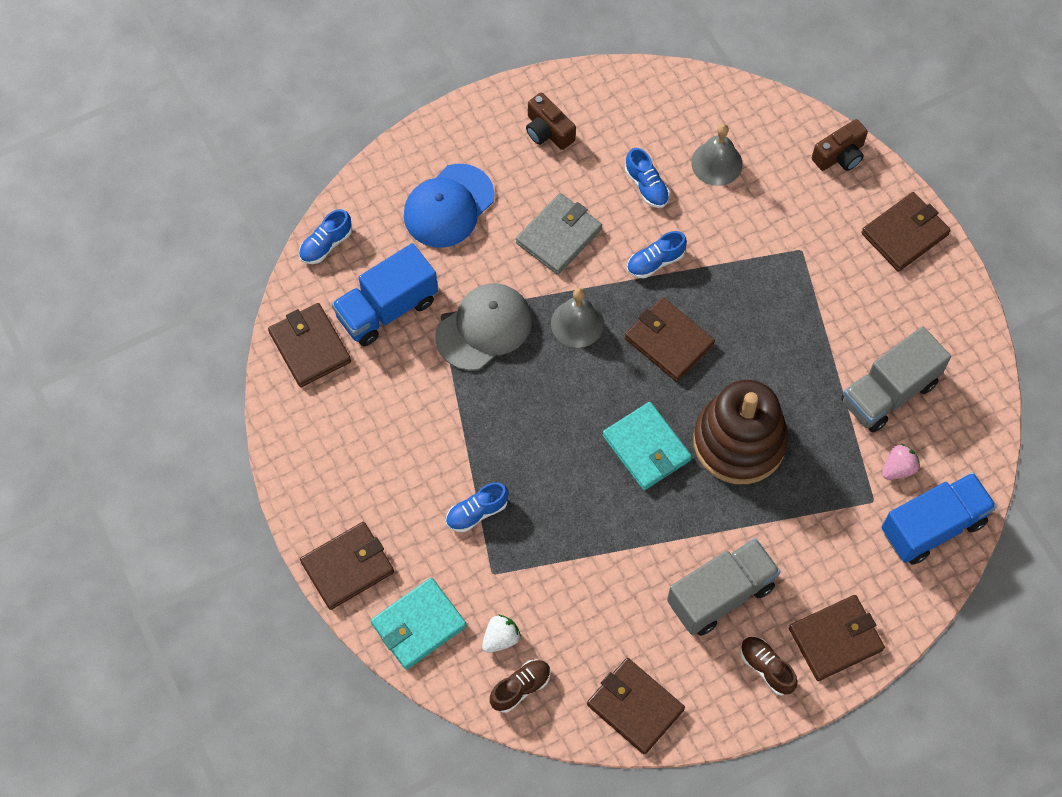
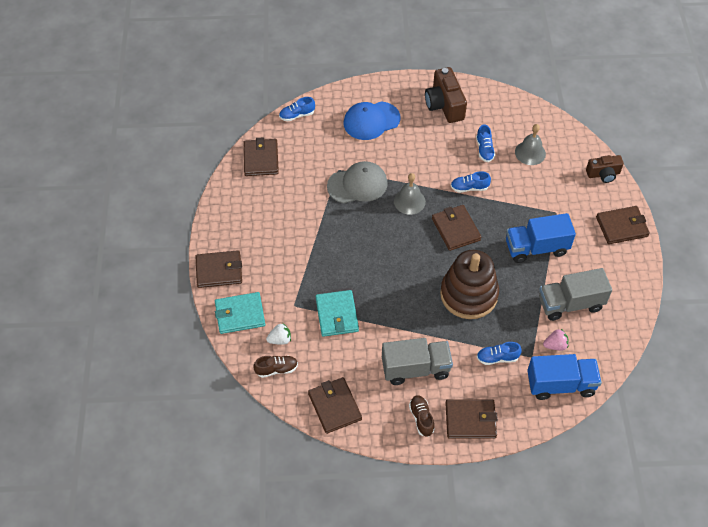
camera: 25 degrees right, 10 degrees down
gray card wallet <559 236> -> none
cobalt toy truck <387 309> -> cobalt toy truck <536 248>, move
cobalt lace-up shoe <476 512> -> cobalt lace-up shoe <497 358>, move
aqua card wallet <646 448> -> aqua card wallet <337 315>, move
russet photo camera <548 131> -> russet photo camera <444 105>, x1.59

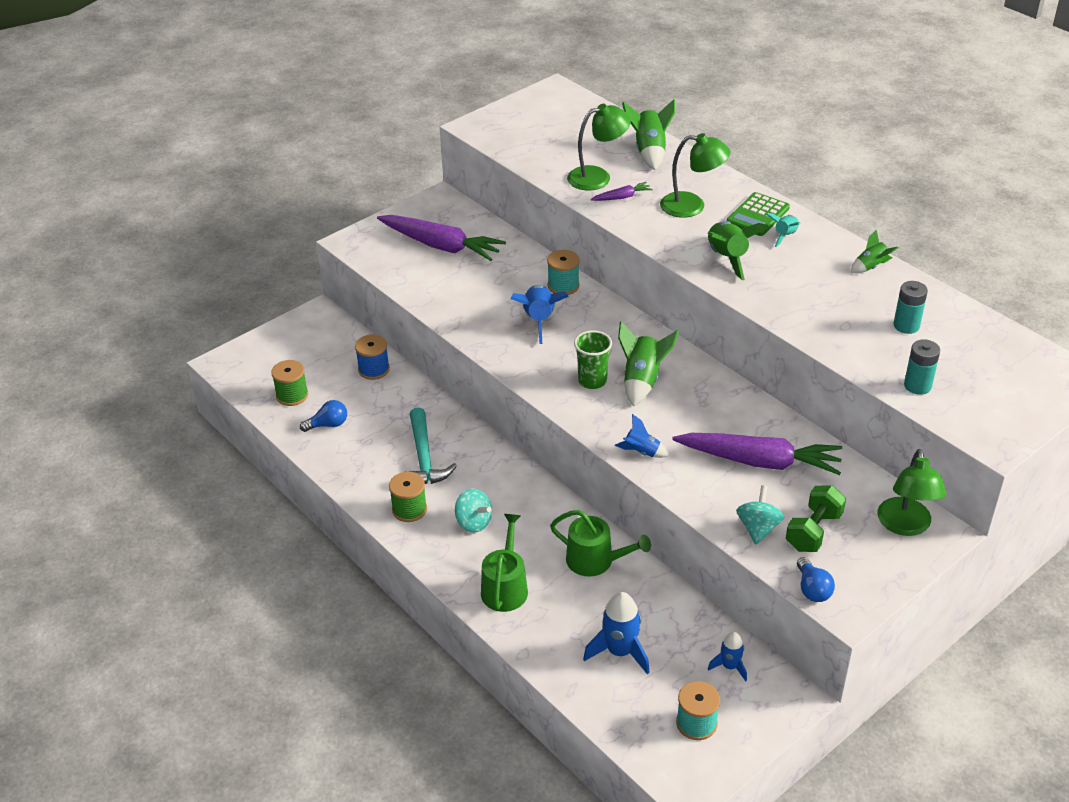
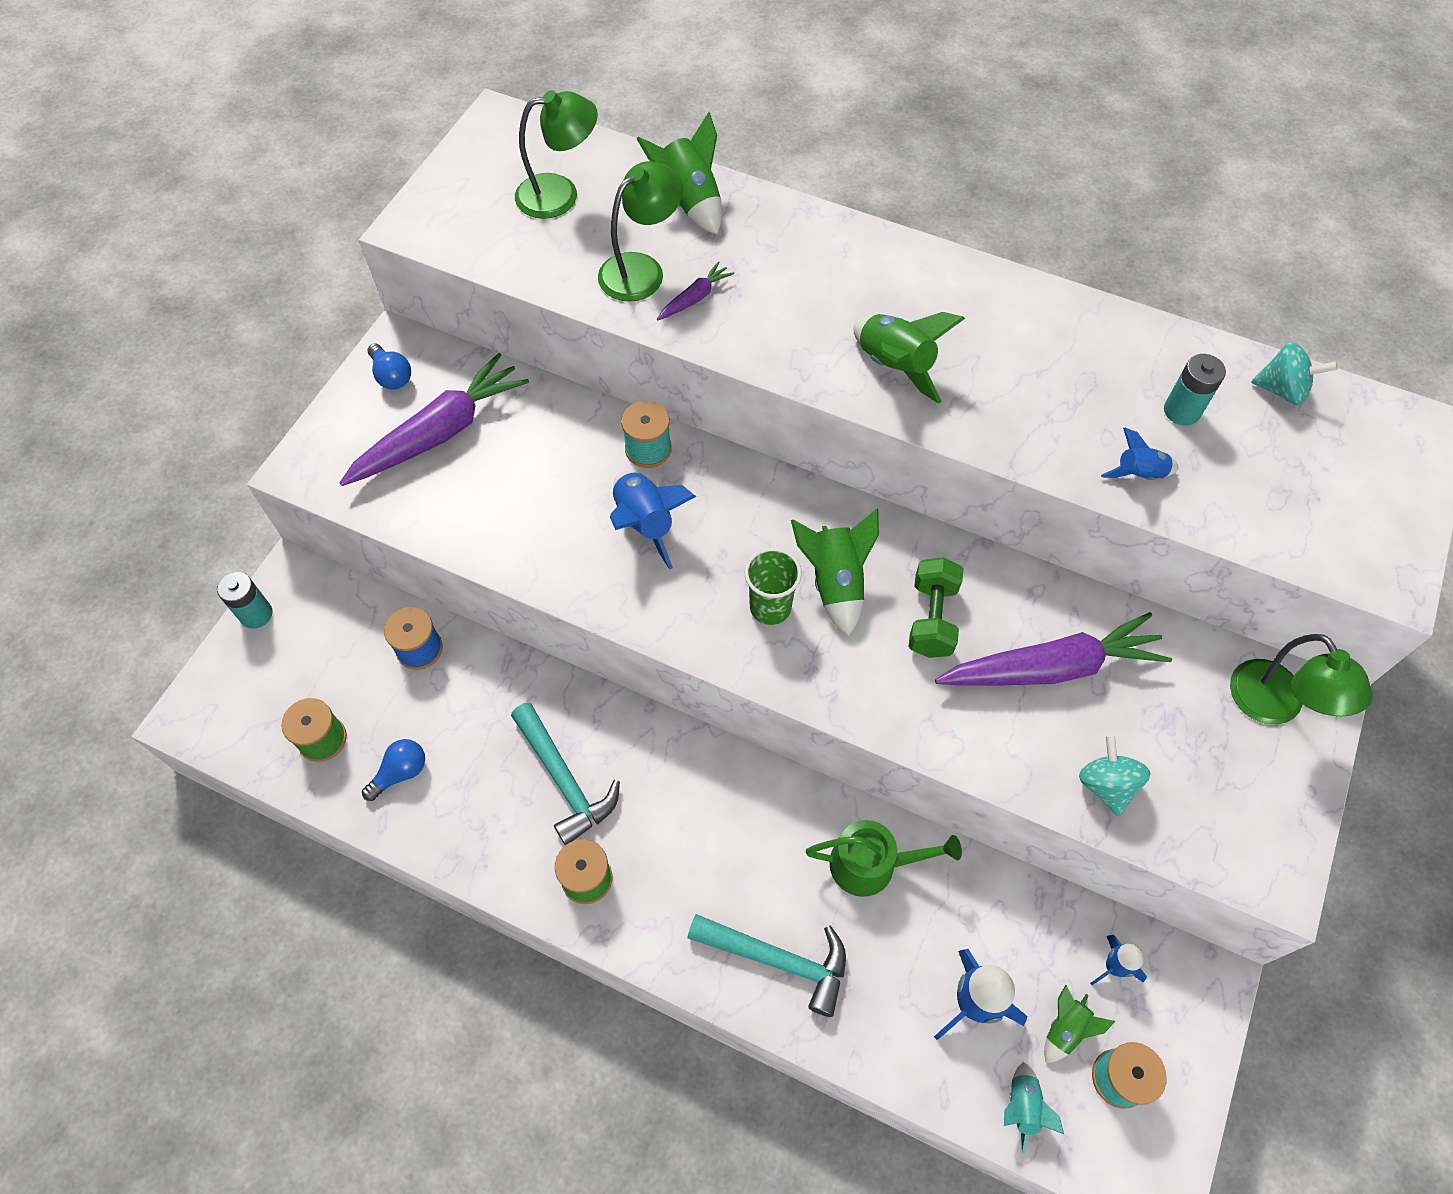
camera: 25 degrees left, 20 degrees up
leaf-green pocket calculator <757 215> -> none
aqua spinning top <473 522> -> aqua spinning top <1282 390>, move
cobalt rocket <641 452> -> cobalt rocket <1139 474>, move
leaf-green lamp <692 206> -> leaf-green lamp <560 194>, move
aqua rocket <785 236> -> aqua rocket <1022 1106>, move
leaf-green hand weight <813 531> -> leaf-green hand weight <932 619>, move
cobalt bulb <812 589> -> cobalt bulb <392 376>, move
leaf-green rocket <870 267> -> leaf-green rocket <1065 1029>, move
aqua power cell <917 386> -> aqua power cell <256 614>, move
leaf-green sprinkling can <505 587> -> aqua hammer <778 960>
royal purple carrot <441 246> -> royal purple carrot <440 432>, 45 degrees counterclockwise

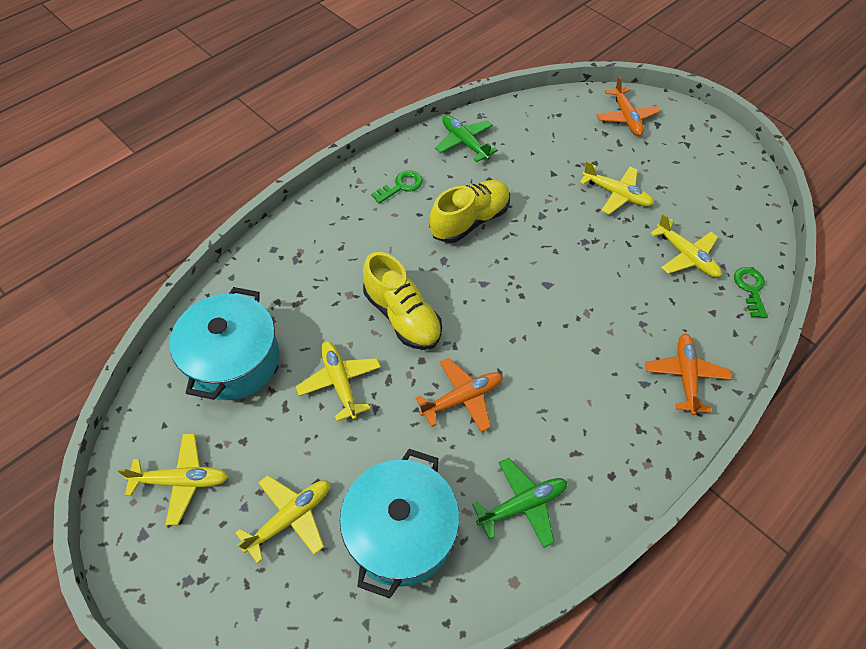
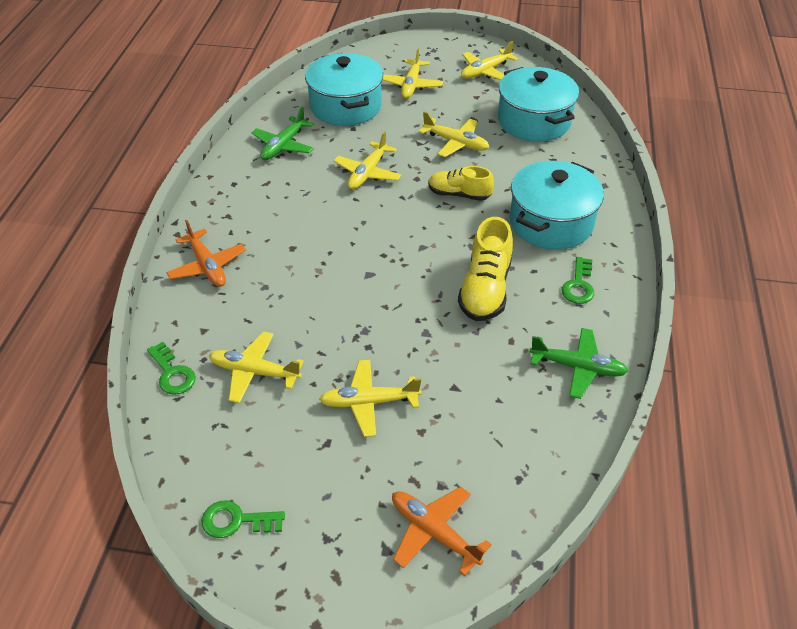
camera: 145 degrees right, 10 degrees down
none -> leaf-green key <236 521>
none -> aqua stockpot <551 222>
bright orange aeroplane <462 398> -> bright yellow aeroplane <367 173>
bright yellow lace-up shoe <402 316> -> bright yellow lace-up shoe <459 194>, x0.67

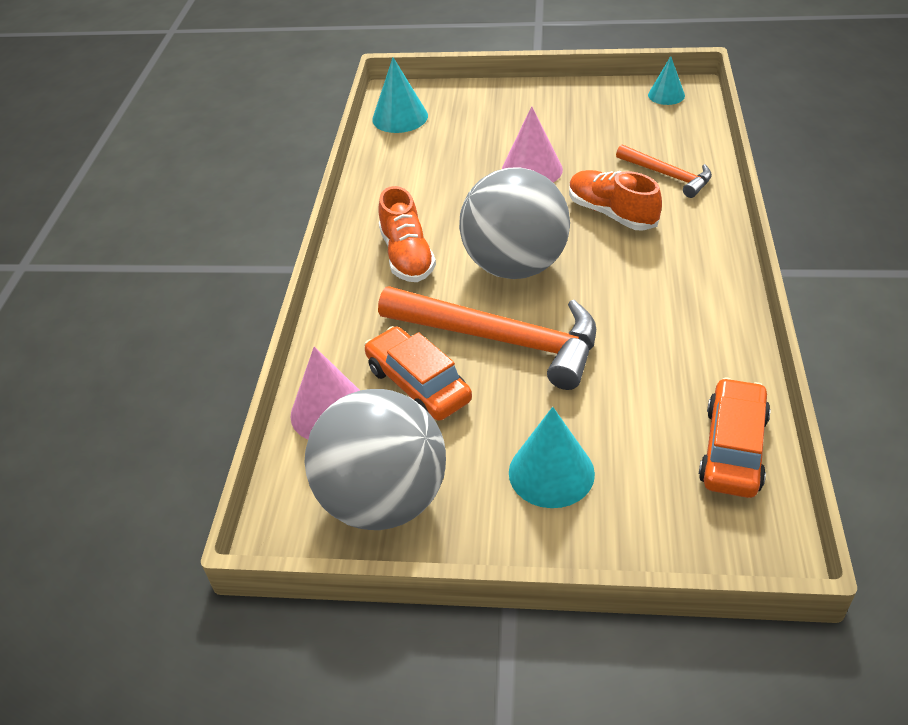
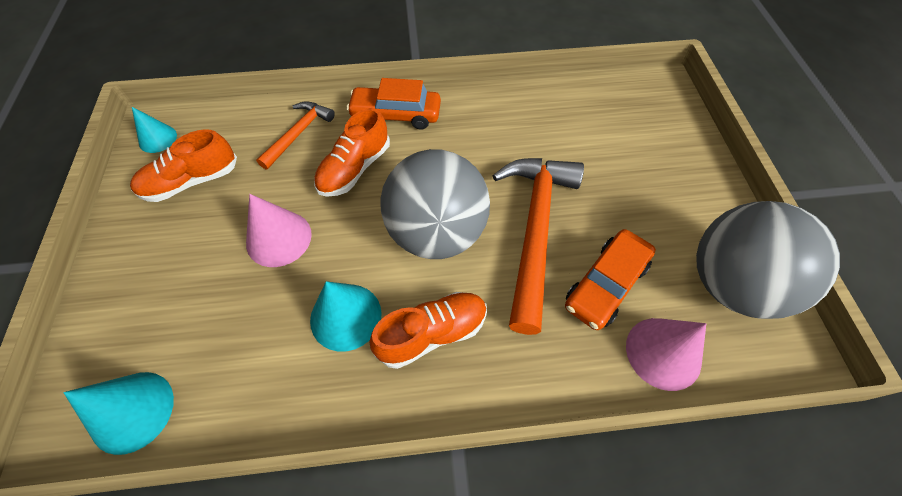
camera: 105 degrees left, 15 degrees up
none -> bright orange lace-up shoe <191 181>
aqua cone <551 472> -> aqua cone <346 316>, move
bright orange car <733 449> -> bright orange car <396 115>, move

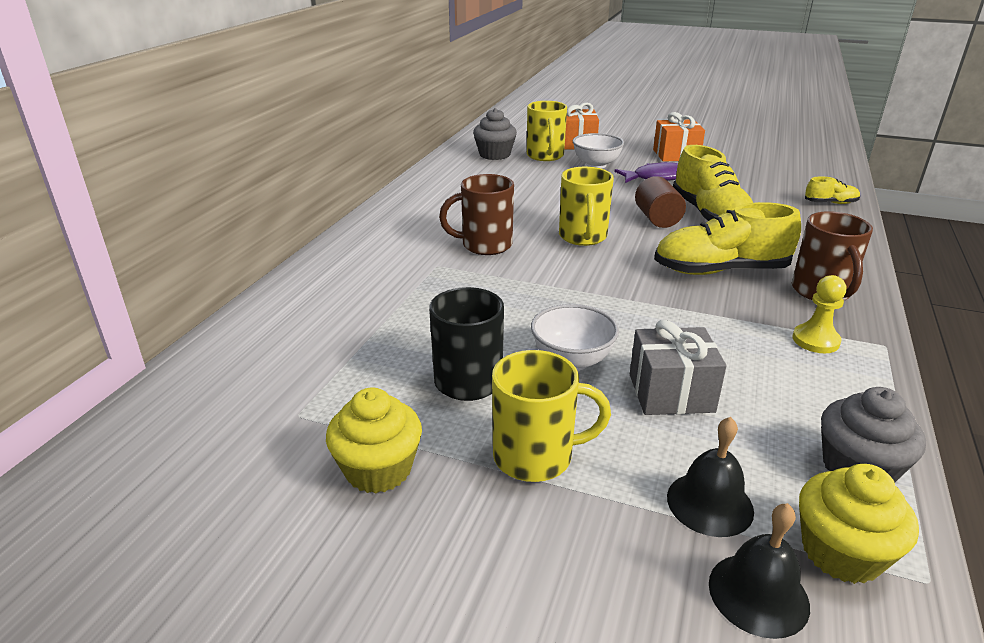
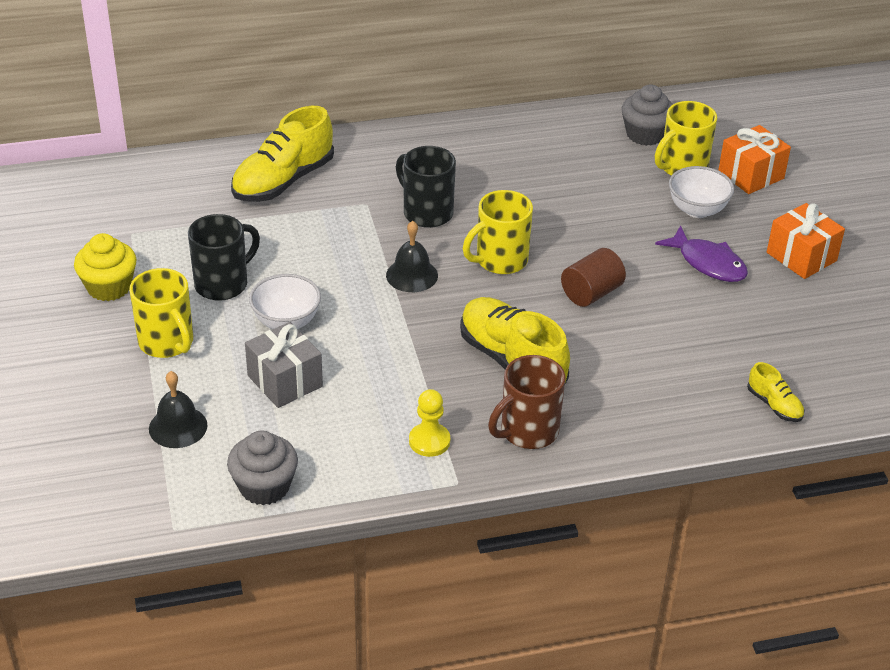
camera: 55 degrees right, 10 degrees up
bright yellow fairy cake <841 552> -> none
bright yellow lace-up shoe <710 215> -> bright yellow lace-up shoe <283 181>, move
black school bell <758 594> -> black school bell <412 275>, move
russet tea mug <485 245> -> black tea mug <426 212>

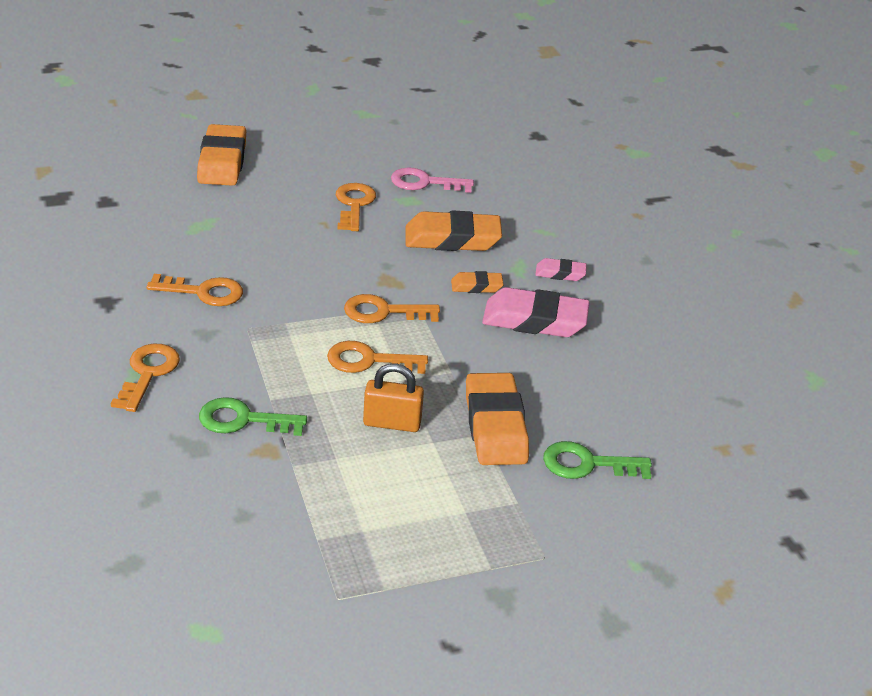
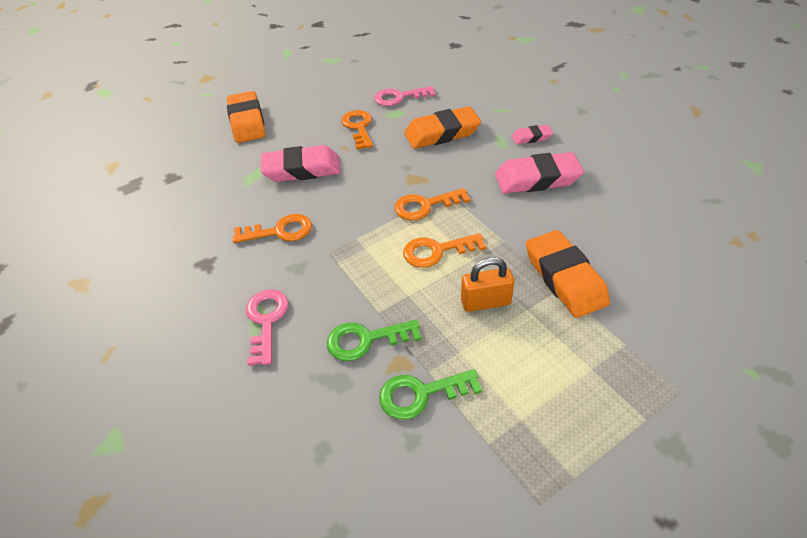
camera: 10 degrees left, 10 degrees up
bright orange eraser <476 286> -> none
none -> rosy eraser <302 169>
leaf-green key <587 464> -> leaf-green key <420 394>, move
bright orange key <148 373> -> rosy key <266 320>

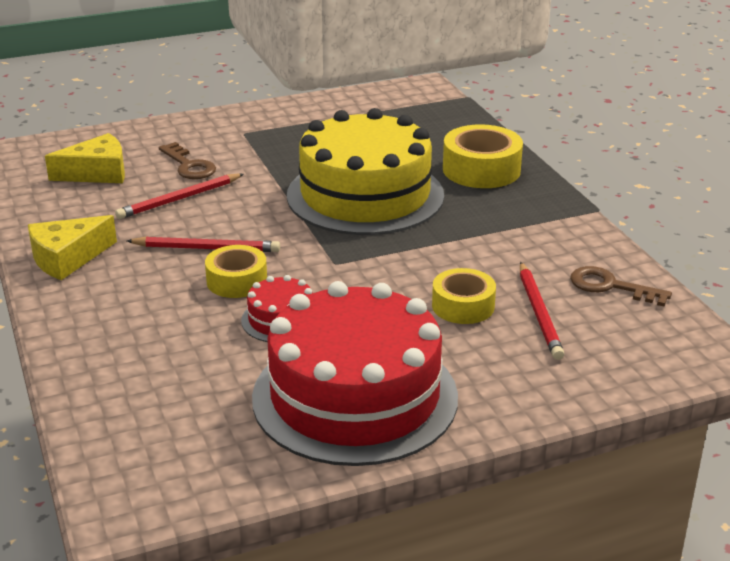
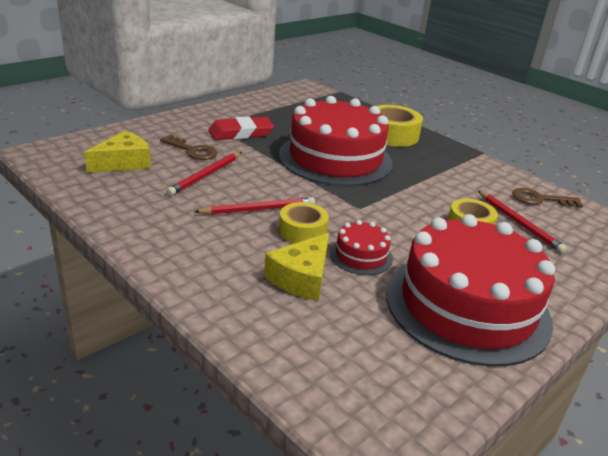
camera: 25 degrees left, 0 degrees up
none -> crimson eraser <241 133>
bright yellow cheese <67 258> -> bright yellow cheese <301 278>, move
bright yellow cake <365 195> -> crimson cake <335 158>

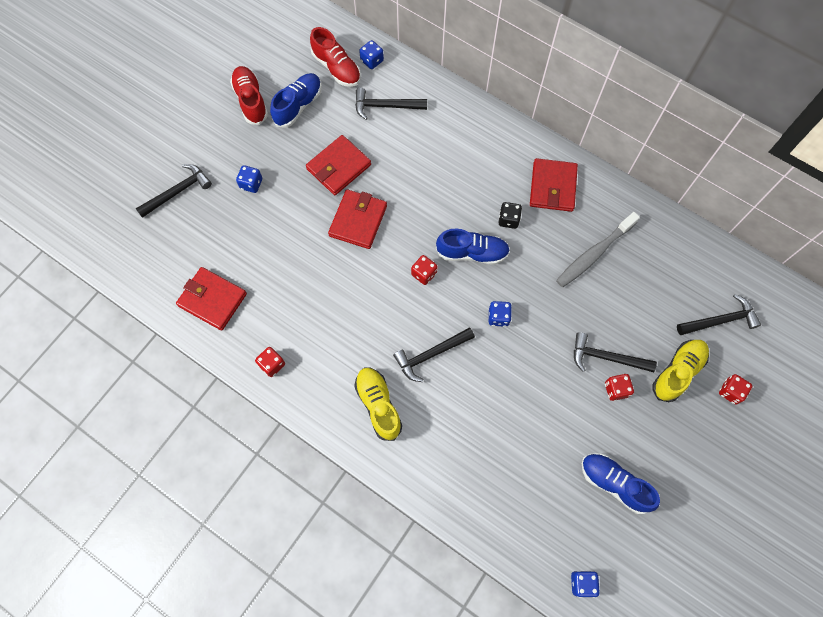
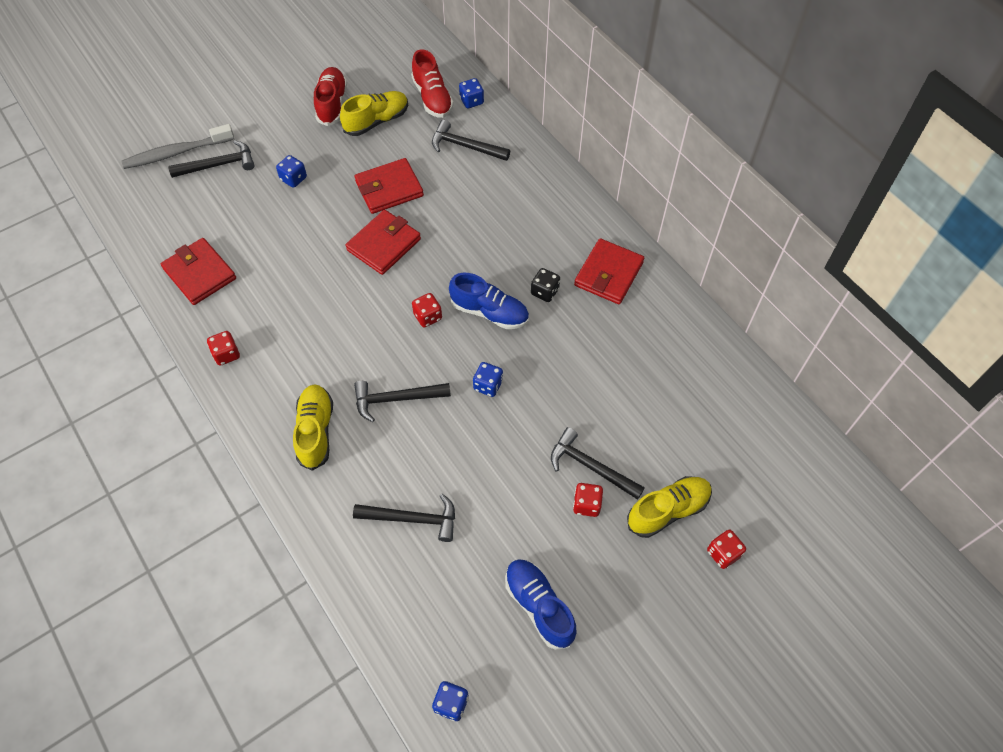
camera: 20 degrees right, 10 degrees down
gray dental brush <594 254> -> gray dental brush <176 153>, move
black hammer <720 320> -> black hammer <412 519>, move
cobalt lace-up shoe <298 105> -> bright yellow lace-up shoe <376 121>

